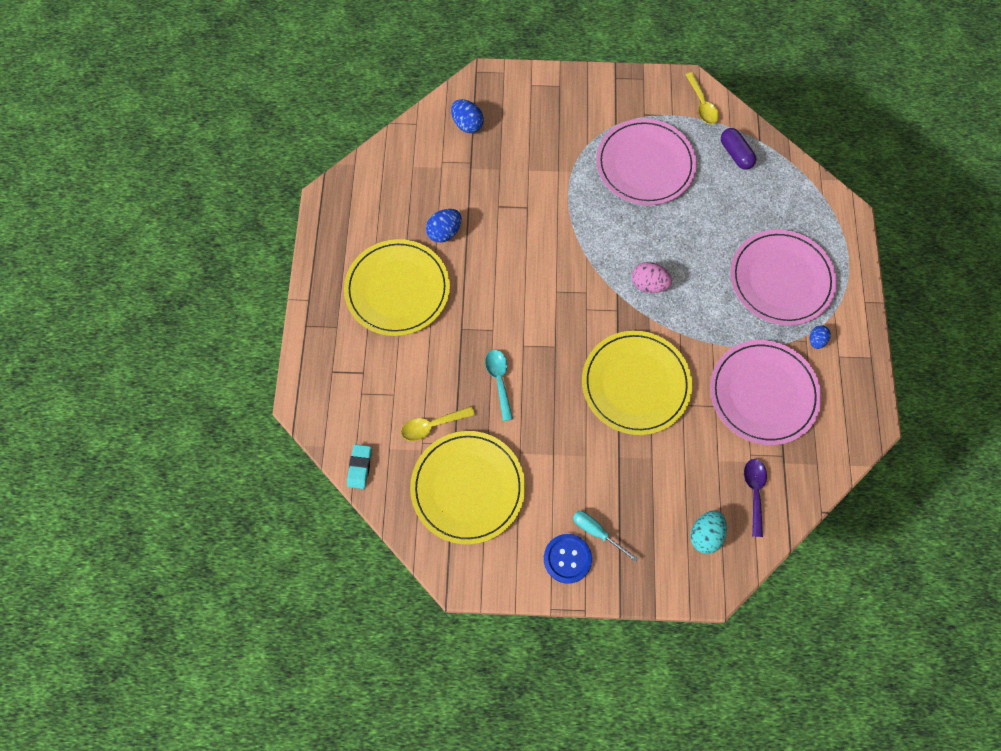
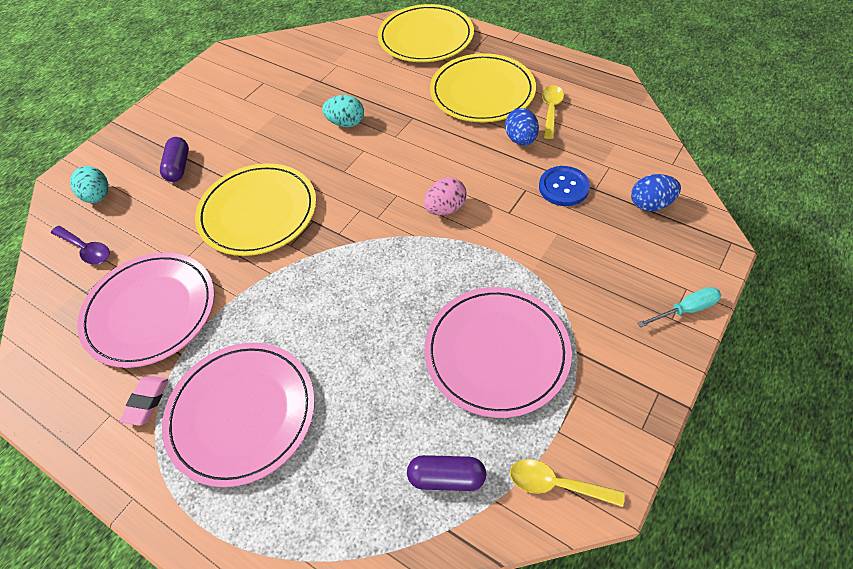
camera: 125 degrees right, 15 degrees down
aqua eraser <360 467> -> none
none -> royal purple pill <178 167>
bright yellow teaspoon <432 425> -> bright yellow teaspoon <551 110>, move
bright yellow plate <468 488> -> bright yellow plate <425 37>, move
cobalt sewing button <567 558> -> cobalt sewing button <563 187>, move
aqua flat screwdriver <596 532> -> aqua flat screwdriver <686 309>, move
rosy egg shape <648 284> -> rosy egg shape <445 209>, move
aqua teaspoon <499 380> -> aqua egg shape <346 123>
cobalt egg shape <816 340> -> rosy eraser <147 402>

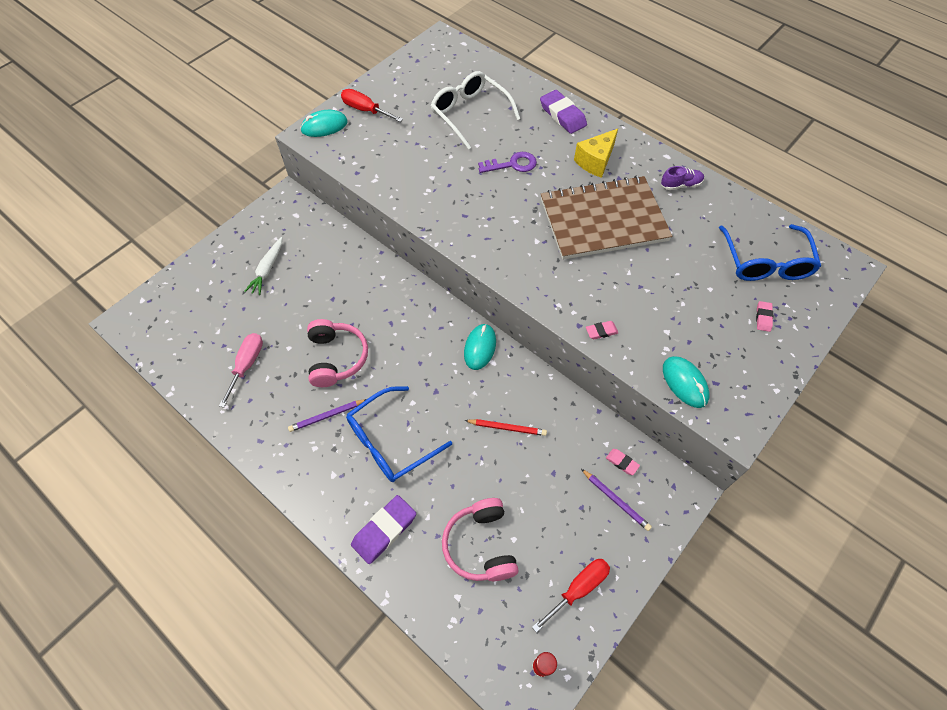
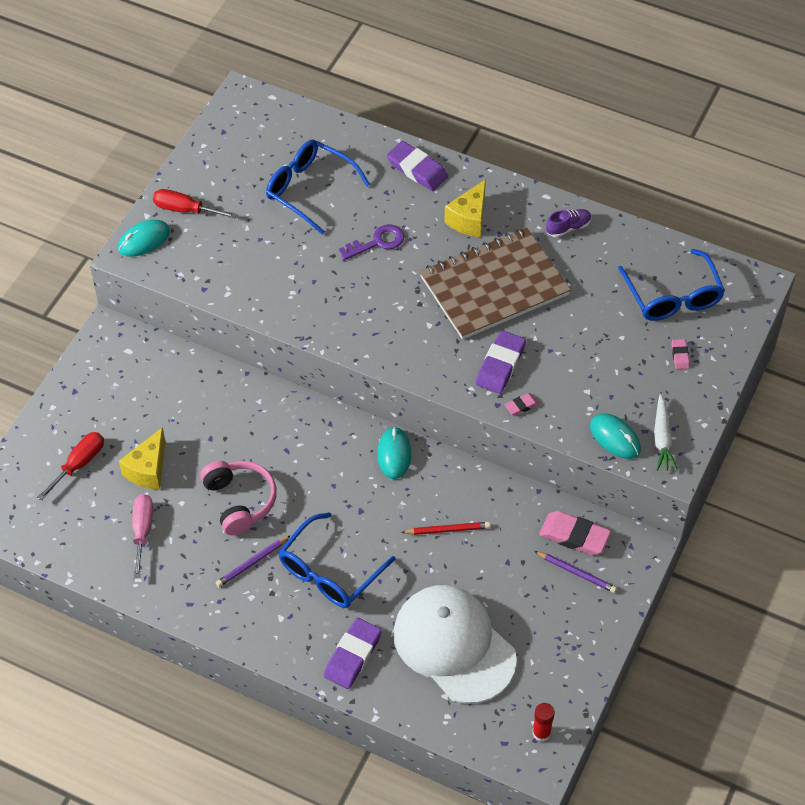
camera: 15 degrees left, 5 degrees down
none -> bright yellow cheese <148 470>
none -> royal purple eraser <500 365>
snow-white carrot <267 270> -> snow-white carrot <662 438>, move
crimson flat screwdriver <578 589> -> crimson flat screwdriver <79 464>, move
rosy headphones <481 545> -> snow-white baseball cap <454 645>
snow-white glasses <470 114> -> cobalt glasses <310 190>
rosy eraser <622 462> -> rosy eraser <574 536>, x2.01

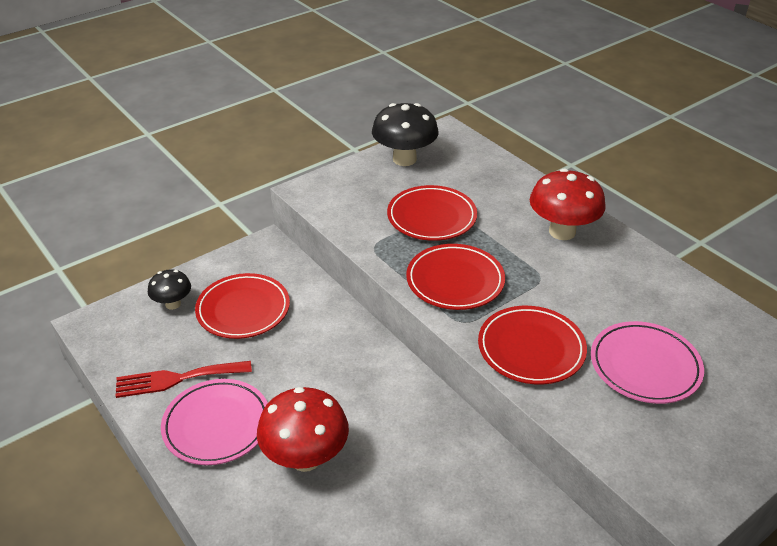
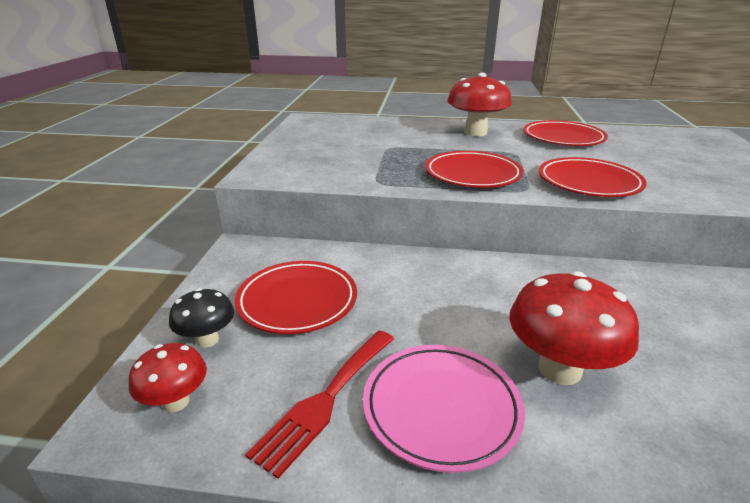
camera: 45 degrees left, 10 degrees down
black fungus <404 159> -> none
rosy plate <645 366> -> none
none -> crimson fungus <176 402>
crimson plate <431 217> -> crimson plate <563 138>, move

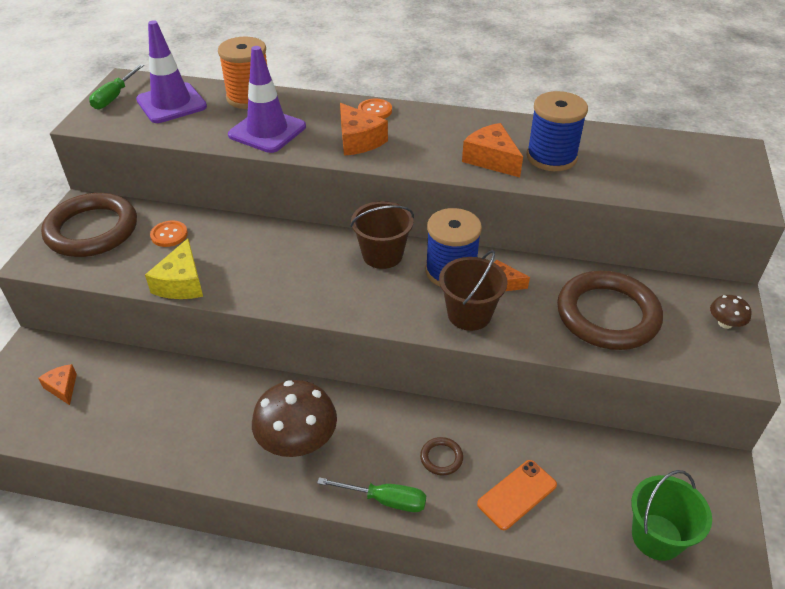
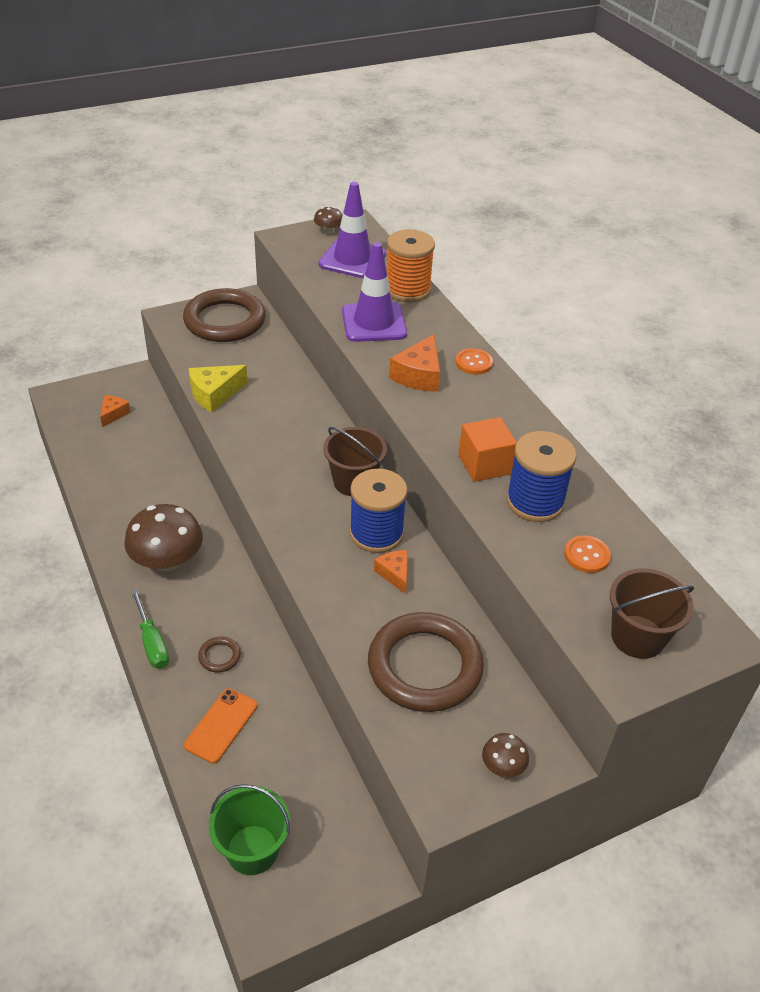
camera: 50 degrees right, 0 degrees up
bright orange sewing button <169 235> -> bright orange sewing button <586 555>, move
russet bucket <469 314> -> russet bucket <637 637>, move
leaf-green flat screwdriver <115 97> -> russet fungus <328 231>
bright orange cheese <491 159> -> bright orange cube <484 464>
bright orange mobile phone <517 494> -> bright orange mobile phone <221 725>, 75 degrees counterclockwise

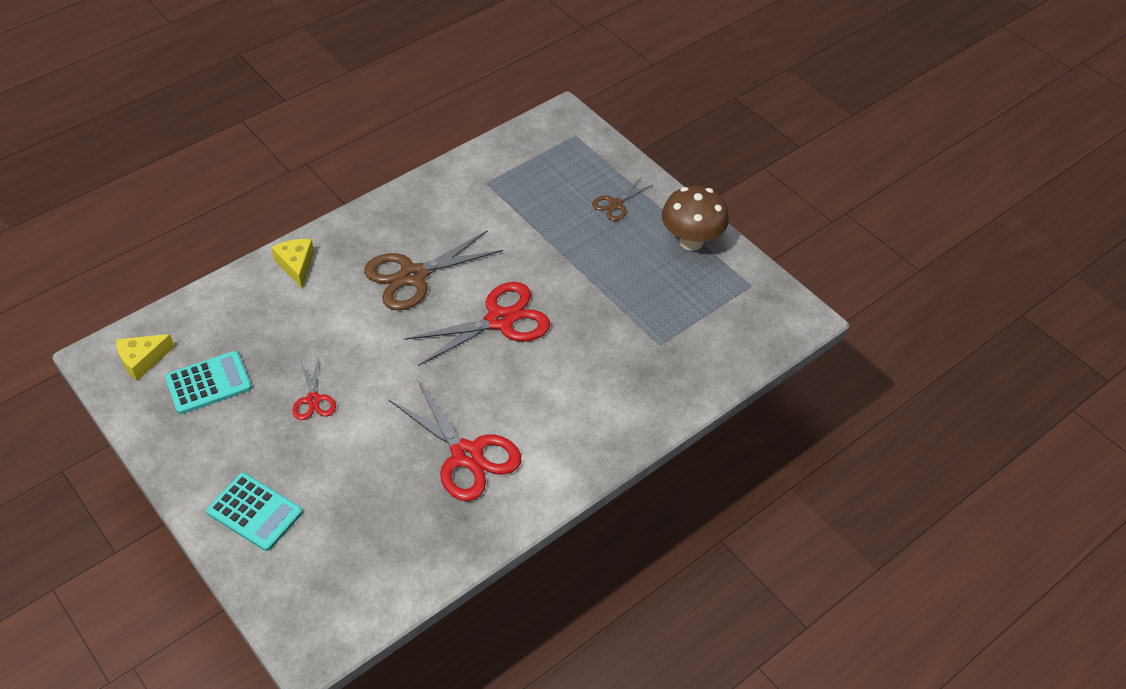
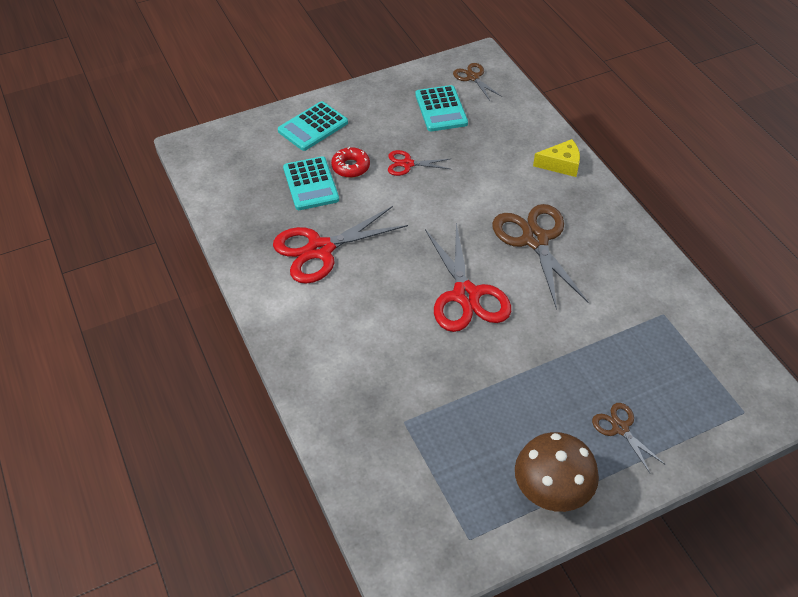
camera: 105 degrees right, 0 degrees up
none -> aqua pocket calculator <311 184>
none -> crimson donut <350 167>
bright yellow cheese <142 360> -> russet shears <473 77>

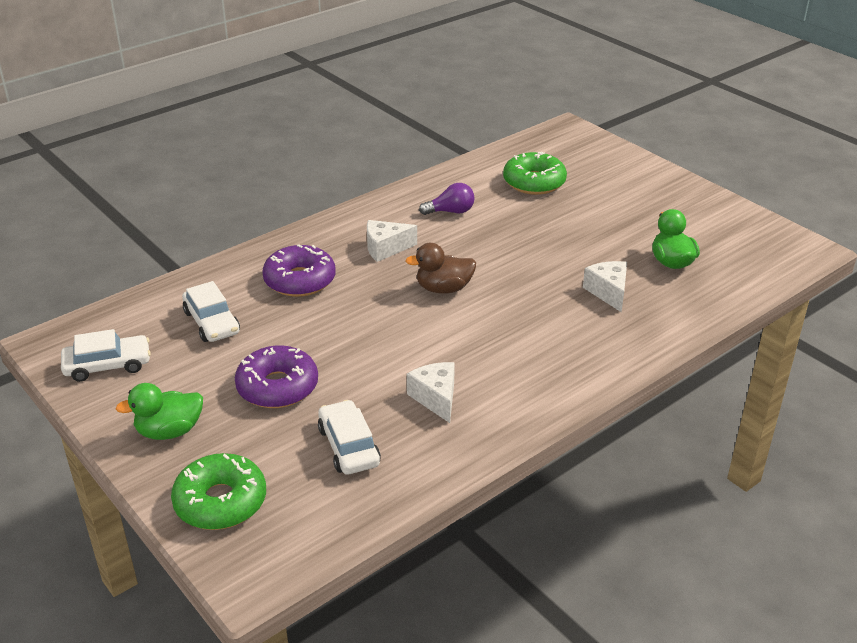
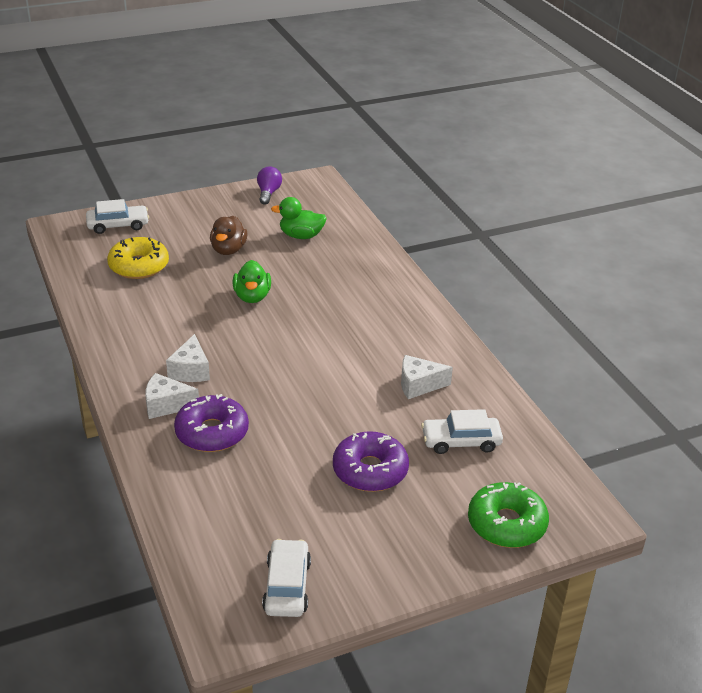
camera: 75 degrees left, 0 degrees up
leaf-green duck <169 431> -> leaf-green duck <252 297>, move
snow-white car <211 322> -> snow-white car <118 225>, move
russet duck <443 289> -> russet duck <228 250>, move
royal purple bulb <450 211> -> royal purple bulb <268 193>, move
snow-white cheese <608 292> -> snow-white cheese <166 405>, move
leaf-green donut <534 182> -> bright yellow donut <139 266>

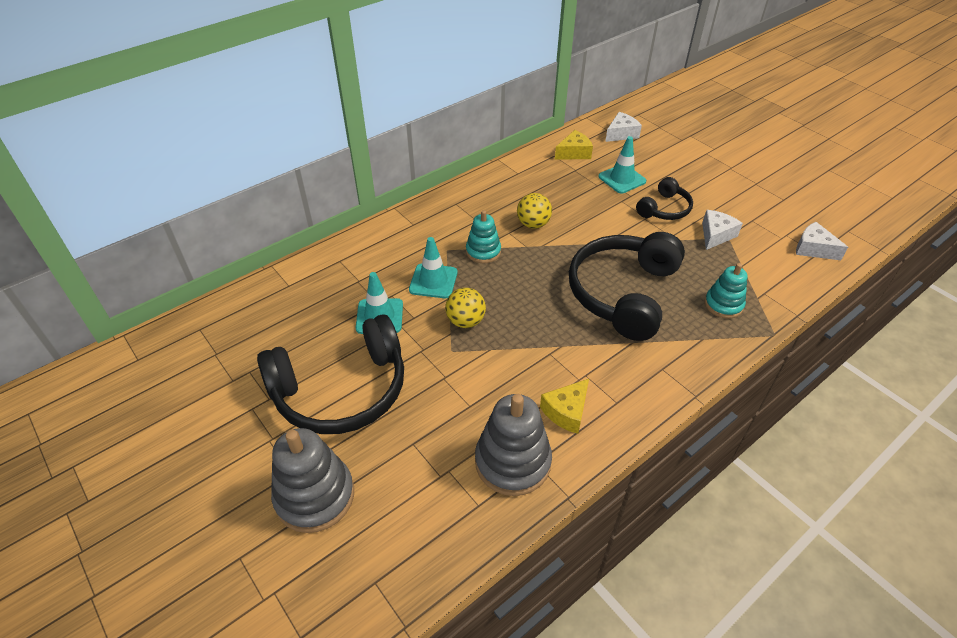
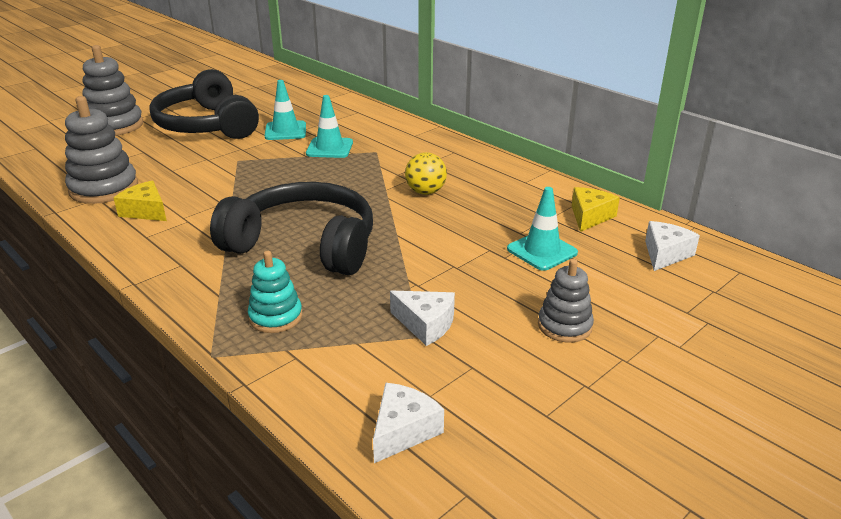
camera: 85 degrees right, 15 degrees down
bright yellow play ball <465 321> -> none
aqua ring stacker <483 251> -> none
black headphones <664 209> -> none
none -> gray ring stacker <564 326>
bright yellow cheese <574 153> -> bright yellow cheese <589 216>, 120 degrees counterclockwise
snow-white cheese <621 134> -> snow-white cheese <665 254>, 105 degrees counterclockwise

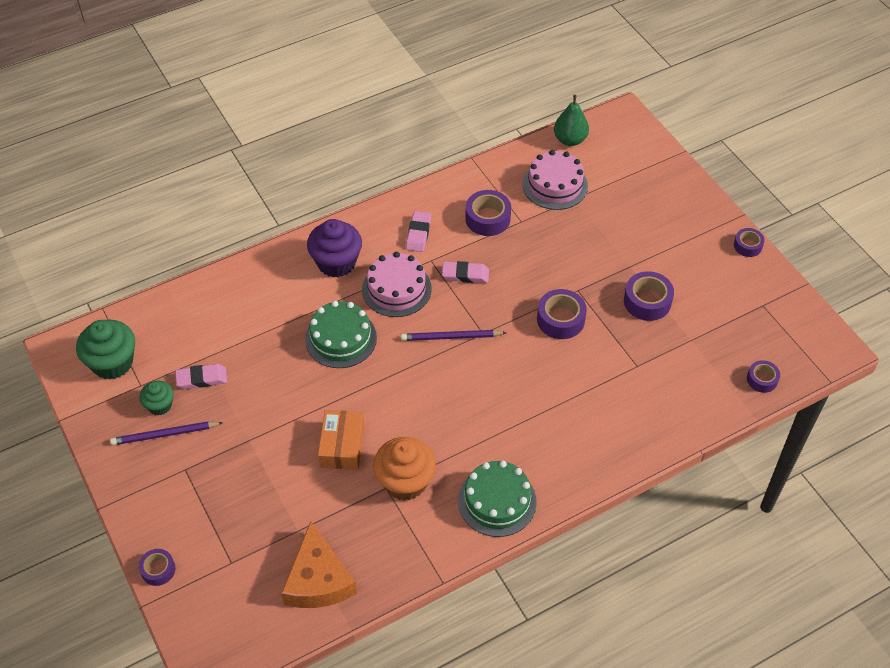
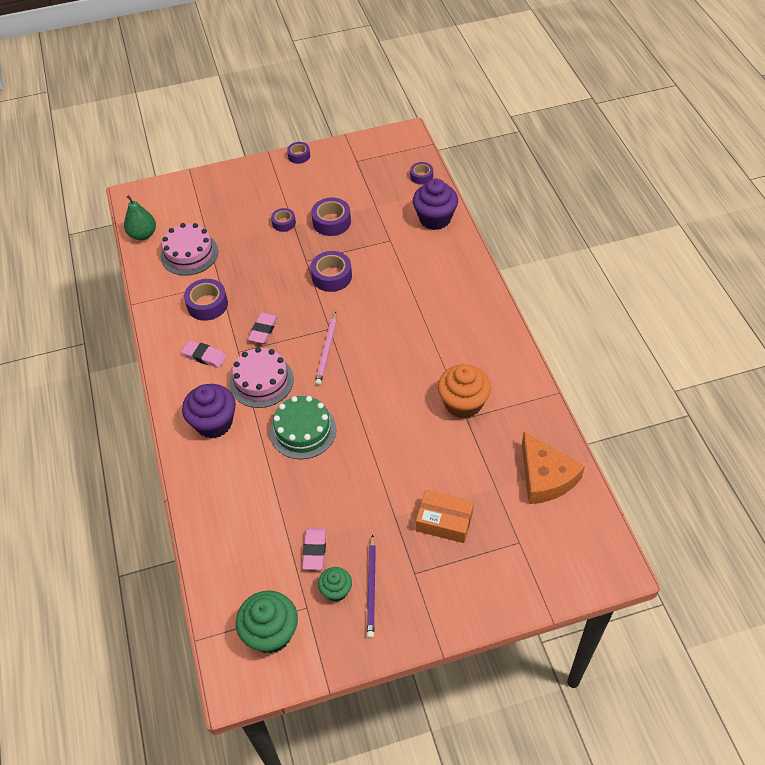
camera: 75 degrees left, 0 degrees up
leaf-green cake <497 501> -> none
none -> royal purple fairy cake <435 218>
royal purple roll of tape <158 570> -> royal purple roll of tape <284 223>, move
bright orange box <342 446> -> bright orange box <444 521>, move
royal purple wooden pencil <451 337> -> rosy wooden pencil <327 350>
bright orange cheese <318 580> -> bright orange cheese <545 477>, 60 degrees clockwise

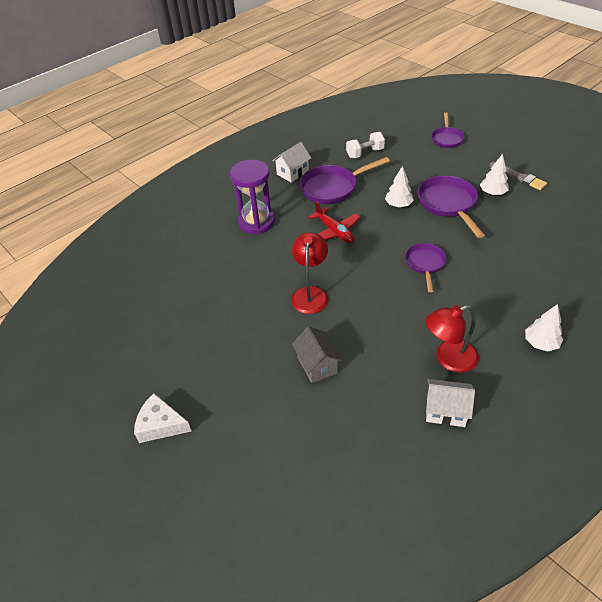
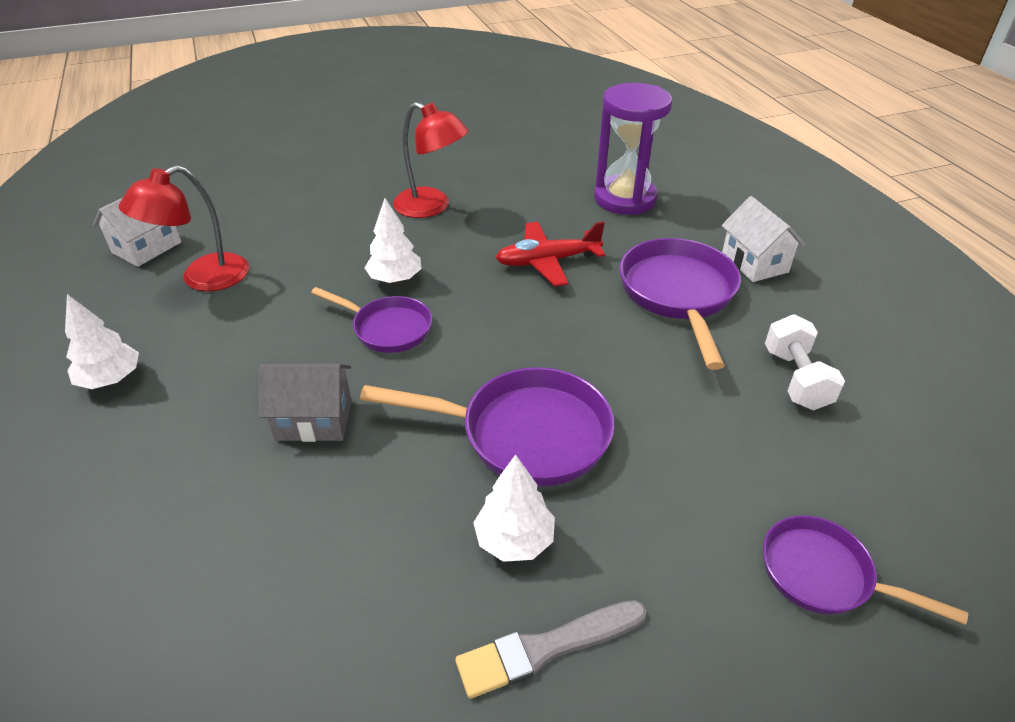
camera: 110 degrees right, 5 degrees down
snow-white cheese <161 425> -> none
gray house <317 365> -> gray house <314 420>, move
snow-white fir tree <398 205> -> snow-white fir tree <395 279>, move
crimson lamp <448 359> -> crimson lamp <203 278>, 135 degrees counterclockwise

